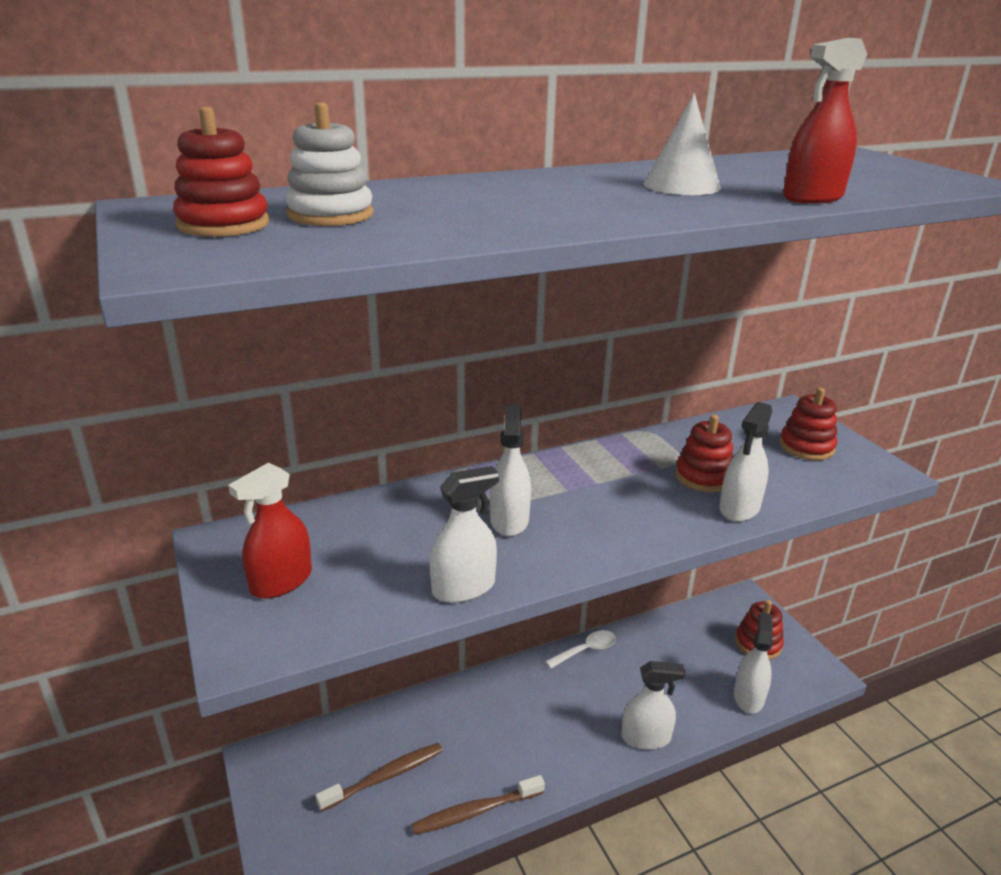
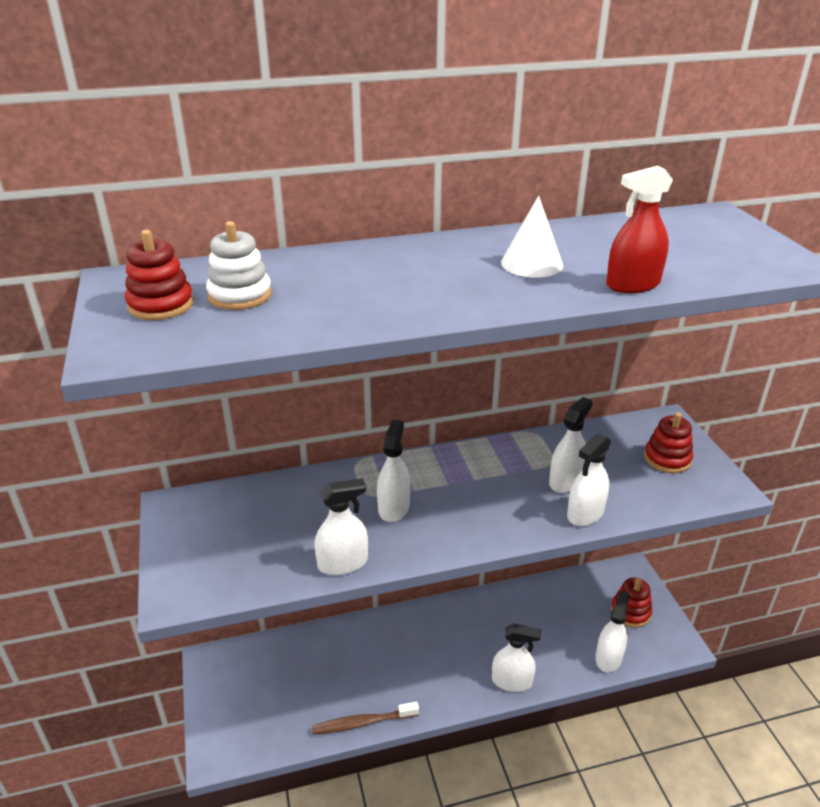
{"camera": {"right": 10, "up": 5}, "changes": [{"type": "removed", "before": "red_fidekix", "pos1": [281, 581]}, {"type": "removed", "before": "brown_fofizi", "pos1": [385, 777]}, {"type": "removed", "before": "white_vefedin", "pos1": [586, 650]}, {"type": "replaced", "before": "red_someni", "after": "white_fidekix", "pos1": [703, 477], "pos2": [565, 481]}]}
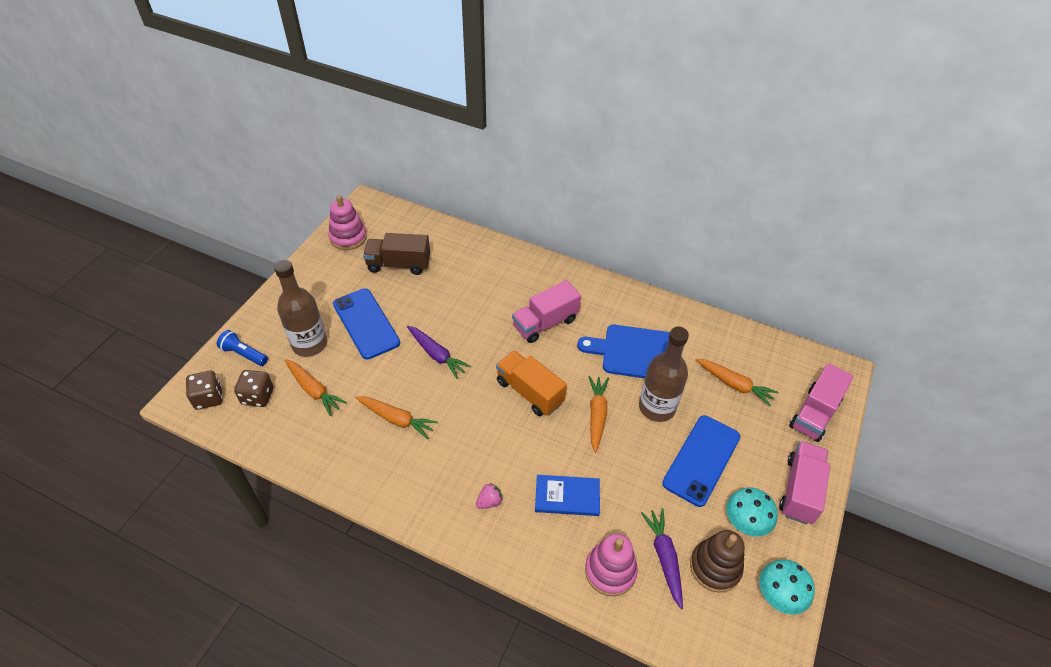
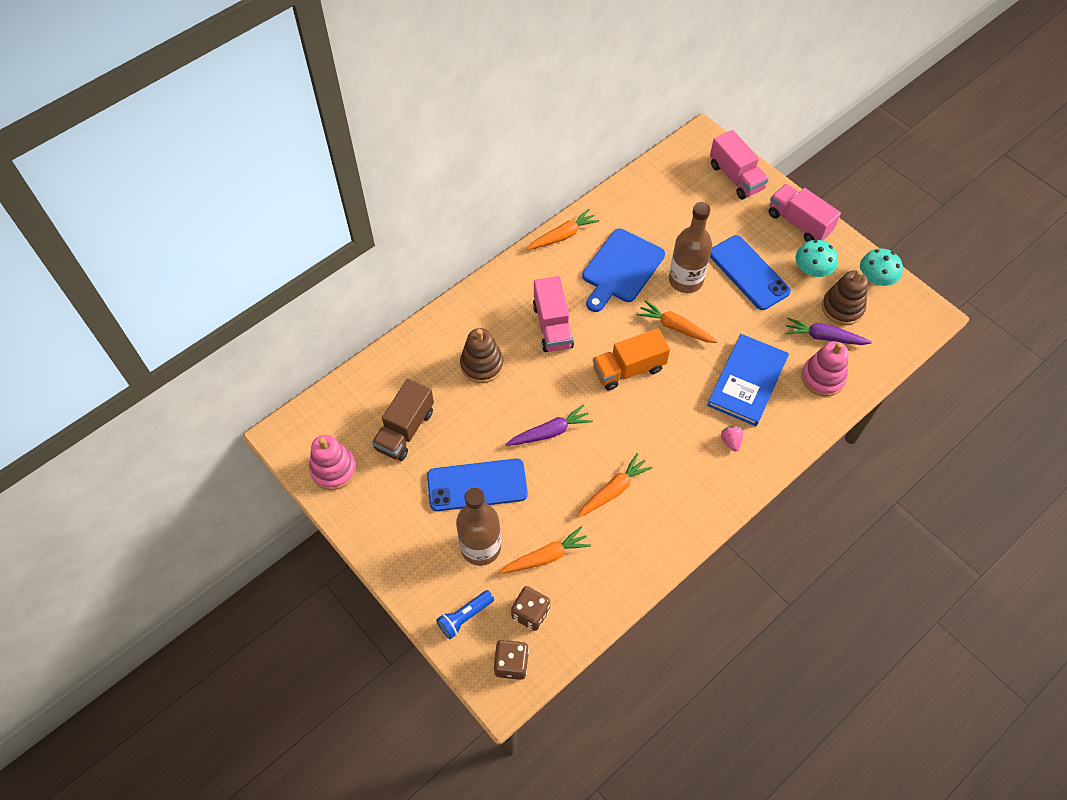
{"camera": {"right": -65, "up": 10}, "changes": [{"type": "added", "after": "brown_someni", "pos2": [482, 365]}, {"type": "moved", "before": "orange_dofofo", "pos1": [734, 384], "pos2": [563, 236]}, {"type": "resized", "before": "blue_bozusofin", "pos1": [567, 496], "pos2": [747, 381], "scale": 1.53}]}
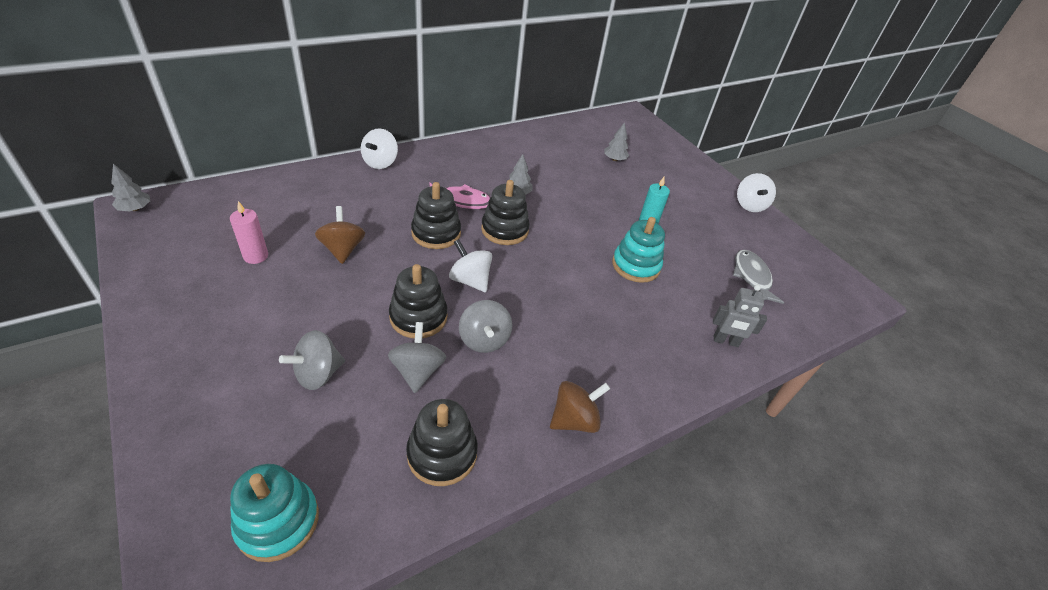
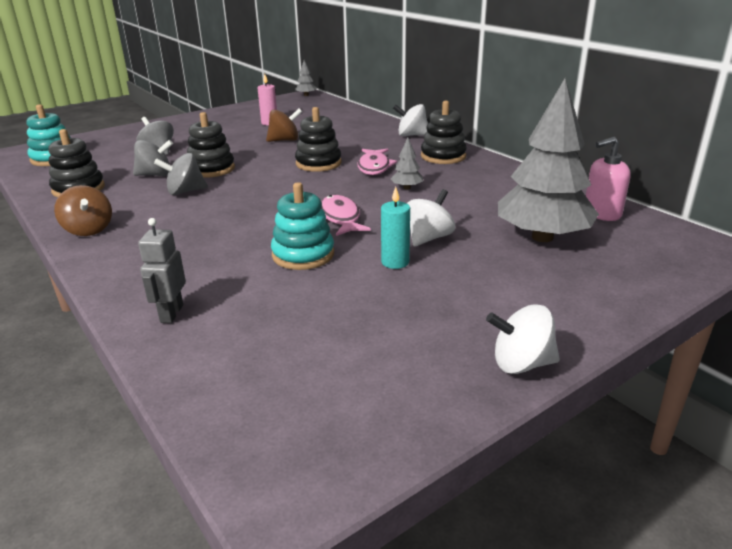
{"camera": {"right": 90, "up": -15}, "changes": [{"type": "removed", "before": "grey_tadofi", "pos1": [752, 277]}, {"type": "added", "after": "pink_tadofi", "pos2": [340, 218]}, {"type": "added", "after": "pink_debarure", "pos2": [601, 213]}, {"type": "moved", "before": "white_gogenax", "pos1": [470, 280], "pos2": [429, 238]}, {"type": "moved", "before": "black_someni", "pos1": [504, 230], "pos2": [443, 156]}, {"type": "resized", "before": "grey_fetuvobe", "pos1": [614, 159], "pos2": [542, 237], "scale": 2.5}]}
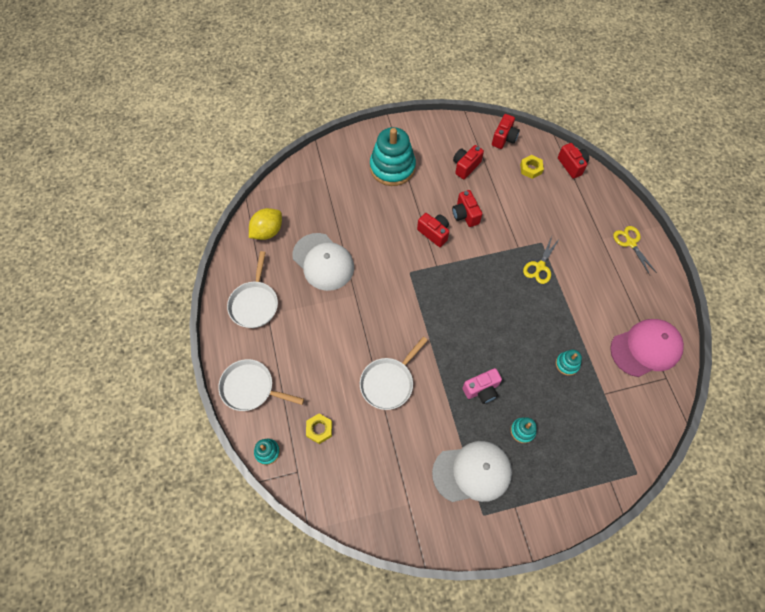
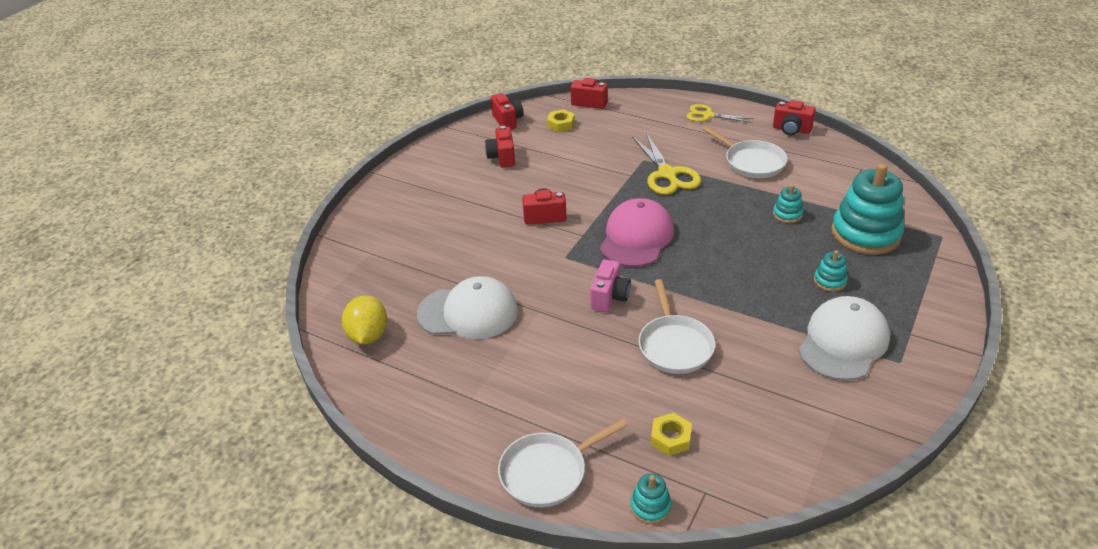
{"camera": {"right": -45, "up": -25}, "changes": [{"type": "moved", "before": "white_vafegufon", "pos1": [254, 303], "pos2": [751, 162]}, {"type": "moved", "before": "turquoise_someni", "pos1": [392, 167], "pos2": [865, 234]}, {"type": "moved", "before": "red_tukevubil", "pos1": [465, 215], "pos2": [791, 130]}, {"type": "moved", "before": "pink_tukevubil", "pos1": [481, 390], "pos2": [609, 297]}, {"type": "moved", "before": "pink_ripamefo", "pos1": [646, 348], "pos2": [636, 237]}, {"type": "resized", "before": "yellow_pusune", "pos1": [540, 267], "pos2": [667, 174], "scale": 1.54}]}
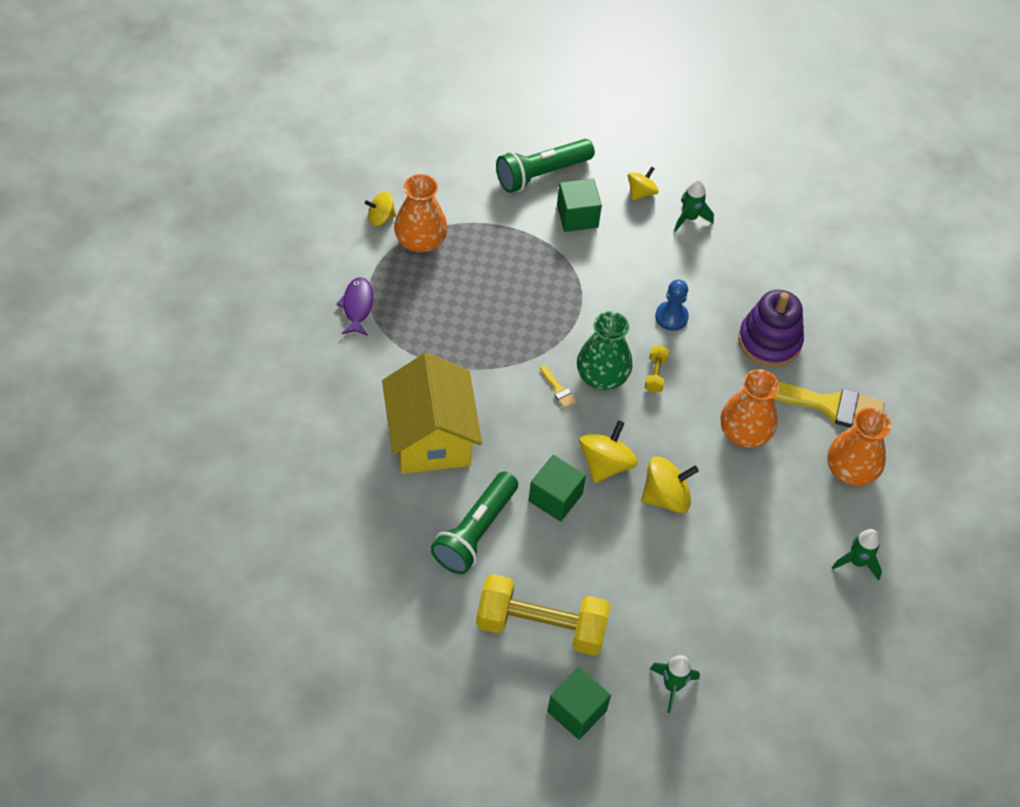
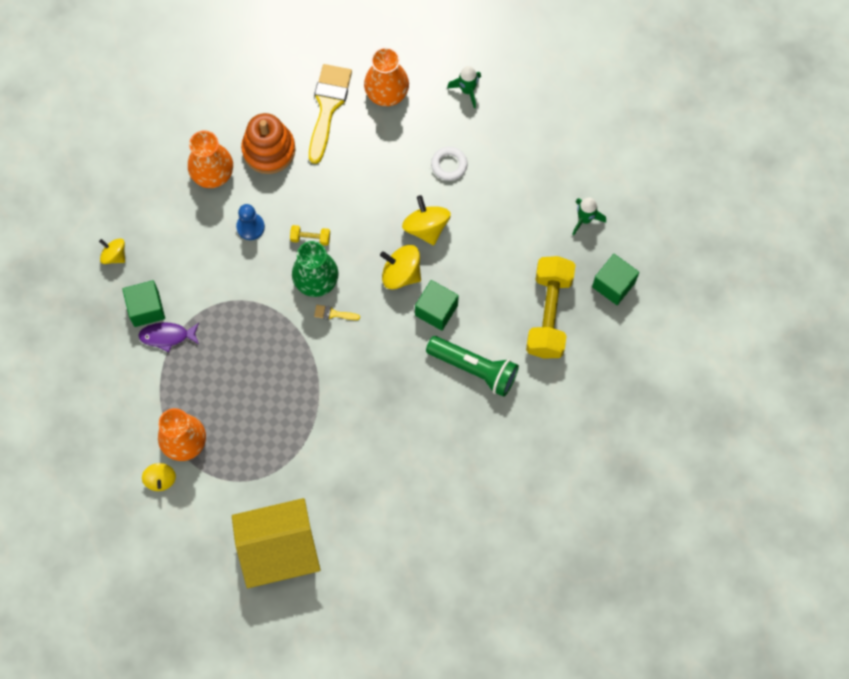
{"camera": {"right": -90, "up": 15}, "changes": [{"type": "removed", "before": "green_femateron", "pos1": [542, 174]}, {"type": "removed", "before": "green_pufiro", "pos1": [690, 218]}, {"type": "added", "after": "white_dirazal", "pos2": [449, 165]}, {"type": "moved", "before": "purple_tadofi", "pos1": [357, 306], "pos2": [167, 336]}, {"type": "moved", "before": "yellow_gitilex", "pos1": [431, 437], "pos2": [279, 550]}, {"type": "moved", "before": "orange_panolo", "pos1": [744, 432], "pos2": [212, 173]}, {"type": "recoloured", "before": "purple_someni", "after": "orange_someni", "pos1": [769, 341], "pos2": [269, 150]}, {"type": "turned", "before": "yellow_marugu", "pos1": [558, 389], "pos2": [333, 314], "turn": -135}]}
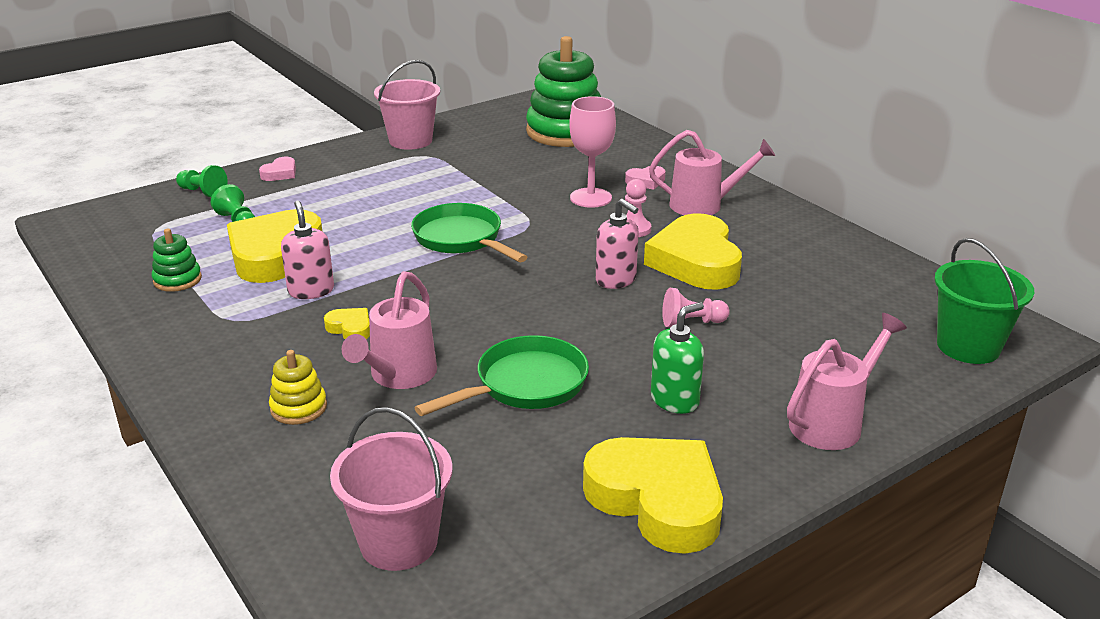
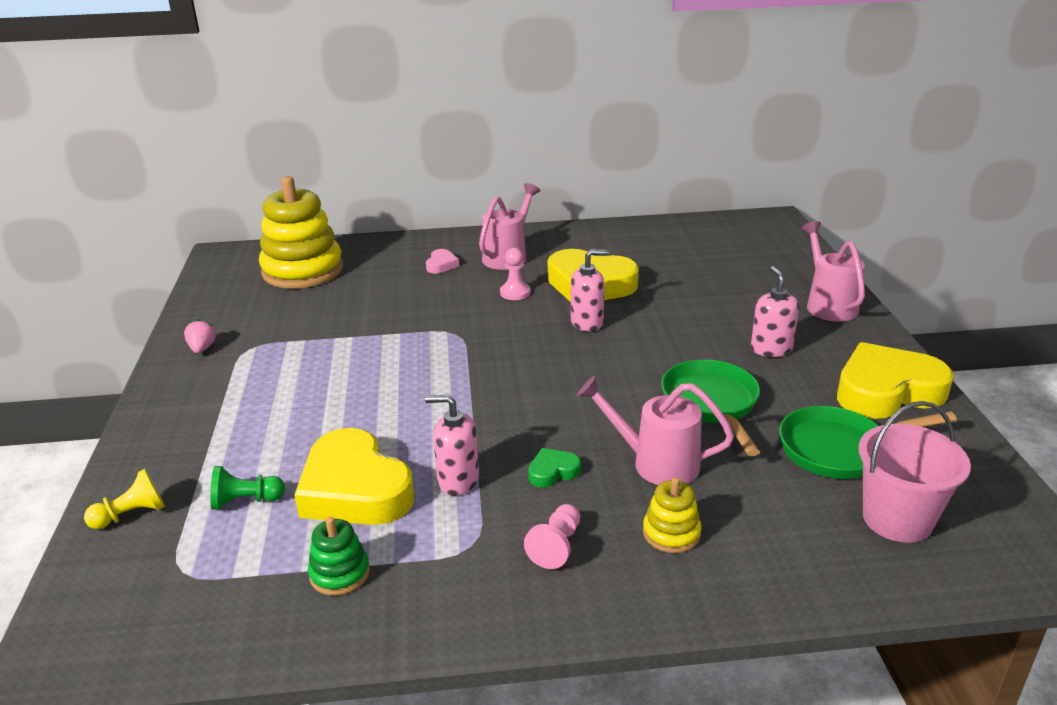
{"camera": {"right": -60, "up": 0}, "changes": [{"type": "removed", "before": "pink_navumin", "pos1": [280, 173]}, {"type": "removed", "before": "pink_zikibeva", "pos1": [591, 198]}, {"type": "removed", "before": "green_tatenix", "pos1": [968, 346]}, {"type": "moved", "before": "green_vafegufon", "pos1": [461, 239], "pos2": [839, 449]}, {"type": "moved", "before": "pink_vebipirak", "pos1": [691, 322], "pos2": [556, 546]}, {"type": "replaced", "before": "pink_tatenix", "after": "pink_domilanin", "pos1": [410, 140], "pos2": [202, 348]}, {"type": "recoloured", "before": "green_vebipirak", "after": "yellow_vebipirak", "pos1": [202, 192], "pos2": [131, 514]}, {"type": "recoloured", "before": "yellow_navumin", "after": "green_navumin", "pos1": [350, 328], "pos2": [553, 472]}, {"type": "recoloured", "before": "green_someni", "after": "yellow_someni", "pos1": [565, 132], "pos2": [303, 270]}, {"type": "recoloured", "before": "green_debarure", "after": "pink_debarure", "pos1": [675, 400], "pos2": [771, 349]}, {"type": "turned", "before": "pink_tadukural", "pos1": [398, 376], "pos2": [656, 463], "turn": 150}]}
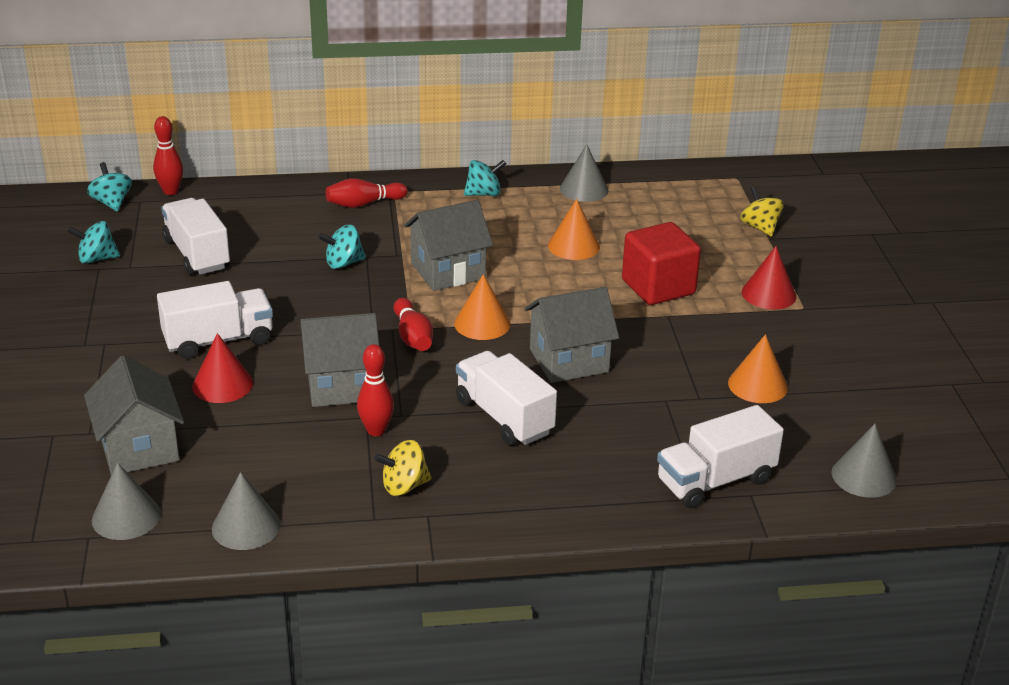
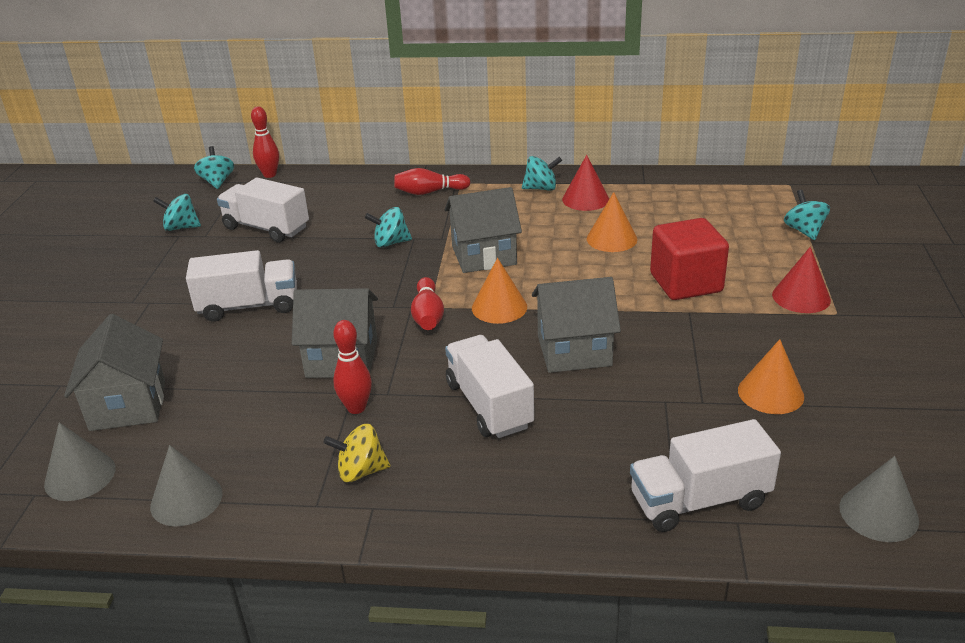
{"camera": {"right": 15, "up": 0}, "changes": [{"type": "removed", "before": "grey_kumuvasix", "pos1": [584, 189]}, {"type": "moved", "before": "red_kumuvasix", "pos1": [222, 384], "pos2": [585, 199]}, {"type": "recoloured", "before": "yellow_gogenax", "after": "turquoise_gogenax", "pos1": [760, 227], "pos2": [804, 231]}, {"type": "turned", "before": "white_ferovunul", "pos1": [197, 254], "pos2": [266, 228], "turn": -45}]}
